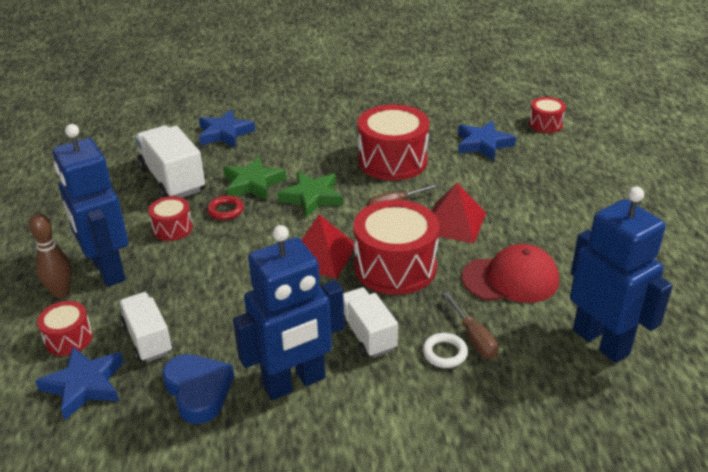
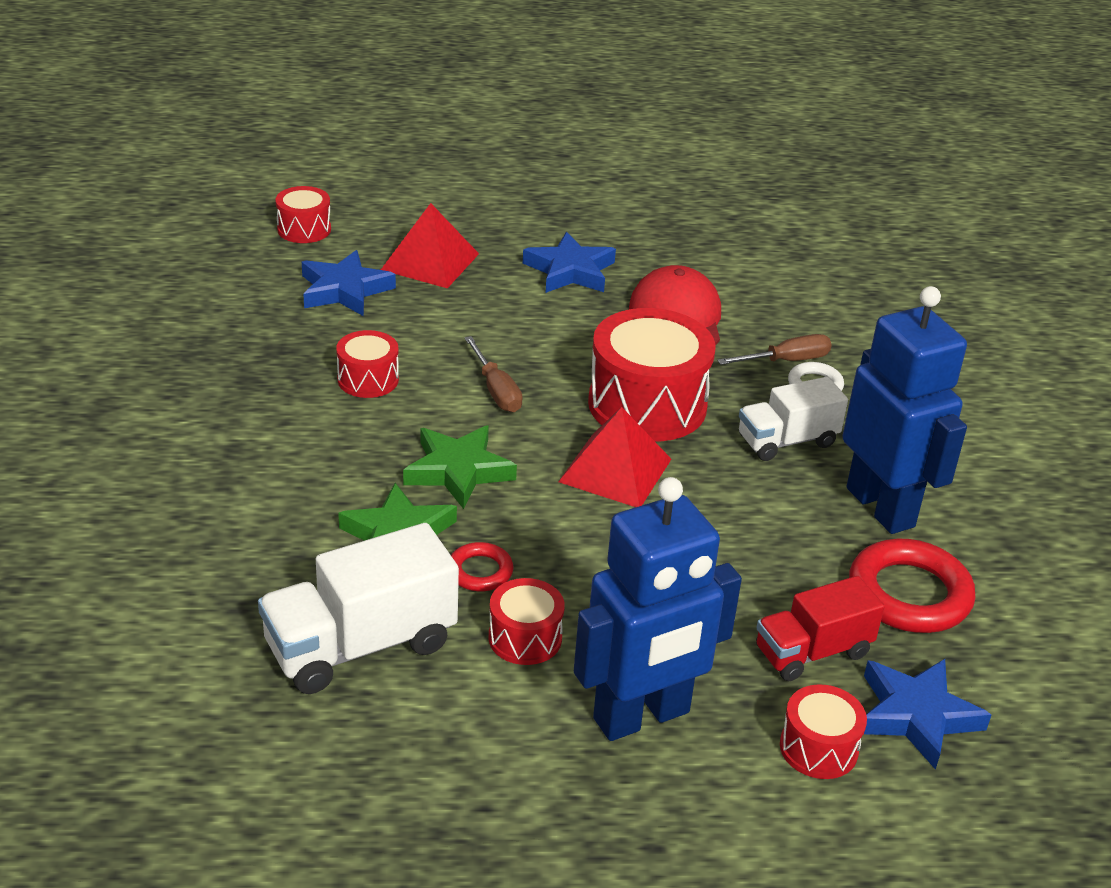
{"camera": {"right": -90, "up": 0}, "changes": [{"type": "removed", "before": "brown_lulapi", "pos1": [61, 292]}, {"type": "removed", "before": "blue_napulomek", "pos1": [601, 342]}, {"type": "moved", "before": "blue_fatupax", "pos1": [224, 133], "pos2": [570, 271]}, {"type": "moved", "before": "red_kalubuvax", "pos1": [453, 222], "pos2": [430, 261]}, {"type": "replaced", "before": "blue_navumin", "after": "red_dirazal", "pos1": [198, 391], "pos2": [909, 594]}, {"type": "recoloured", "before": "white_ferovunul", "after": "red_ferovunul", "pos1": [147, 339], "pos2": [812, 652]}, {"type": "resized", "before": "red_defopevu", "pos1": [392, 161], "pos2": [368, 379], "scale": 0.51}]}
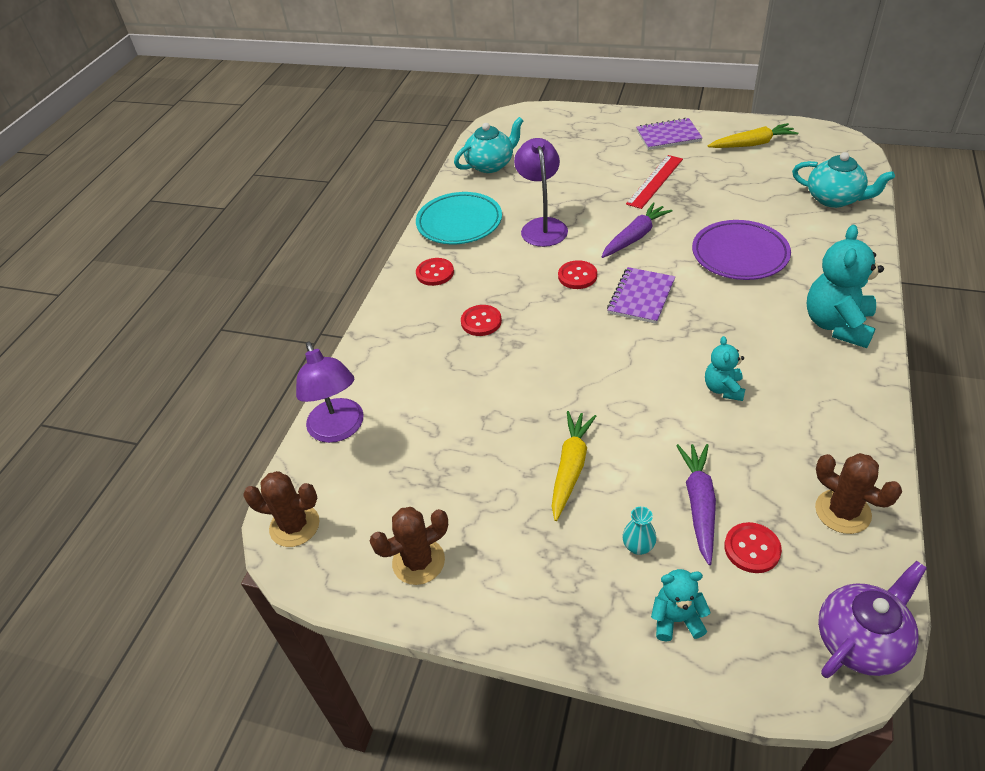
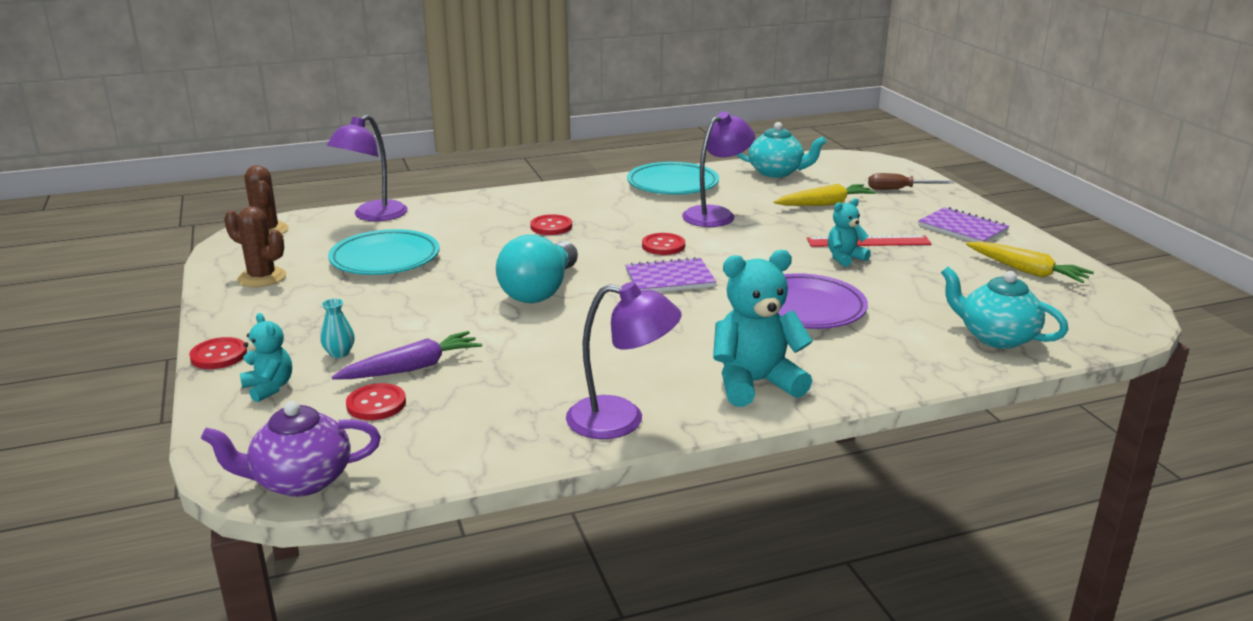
{"camera": {"right": 50, "up": -20}, "changes": [{"type": "removed", "before": "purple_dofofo", "pos1": [635, 237]}, {"type": "removed", "before": "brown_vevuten", "pos1": [842, 511]}, {"type": "added", "after": "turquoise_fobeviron", "pos2": [385, 259]}, {"type": "added", "after": "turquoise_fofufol", "pos2": [540, 291]}, {"type": "added", "after": "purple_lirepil", "pos2": [621, 420]}, {"type": "added", "after": "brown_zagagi", "pos2": [899, 189]}, {"type": "moved", "before": "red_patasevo", "pos1": [435, 273], "pos2": [219, 355]}, {"type": "moved", "before": "yellow_dofofo", "pos1": [571, 468], "pos2": [825, 204]}, {"type": "moved", "before": "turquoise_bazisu", "pos1": [723, 389], "pos2": [845, 258]}, {"type": "turned", "before": "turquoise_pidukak", "pos1": [834, 199], "pos2": [996, 337], "turn": 135}, {"type": "turned", "before": "purple_pidukak", "pos1": [860, 640], "pos2": [301, 480], "turn": 150}]}
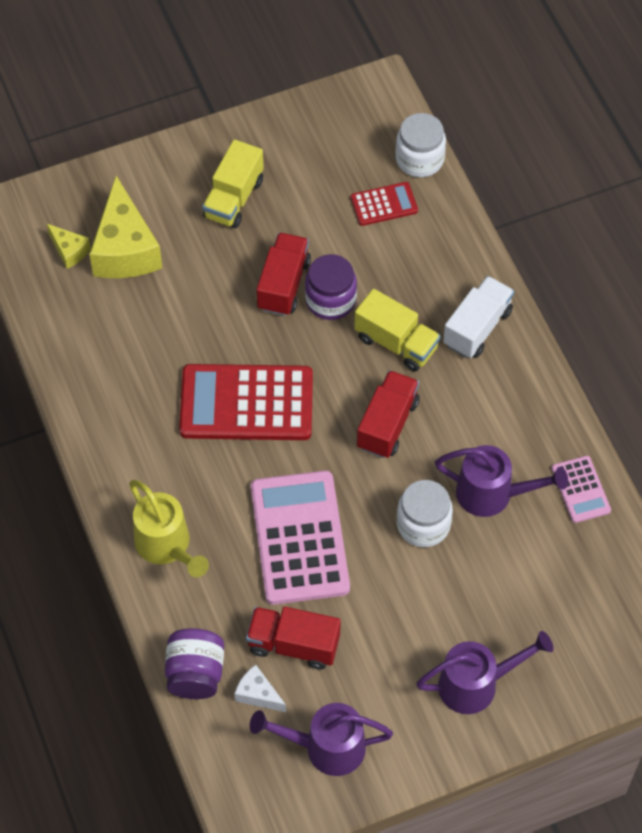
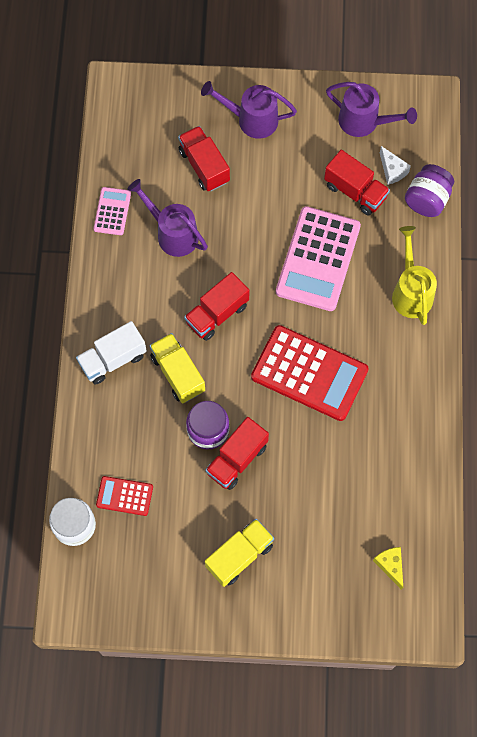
{"camera": {"right": -155, "up": 10}, "changes": [{"type": "removed", "before": "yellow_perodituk", "pos1": [125, 249]}, {"type": "removed", "before": "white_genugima", "pos1": [423, 524]}, {"type": "added", "after": "red_ferovunul", "pos2": [204, 166]}]}
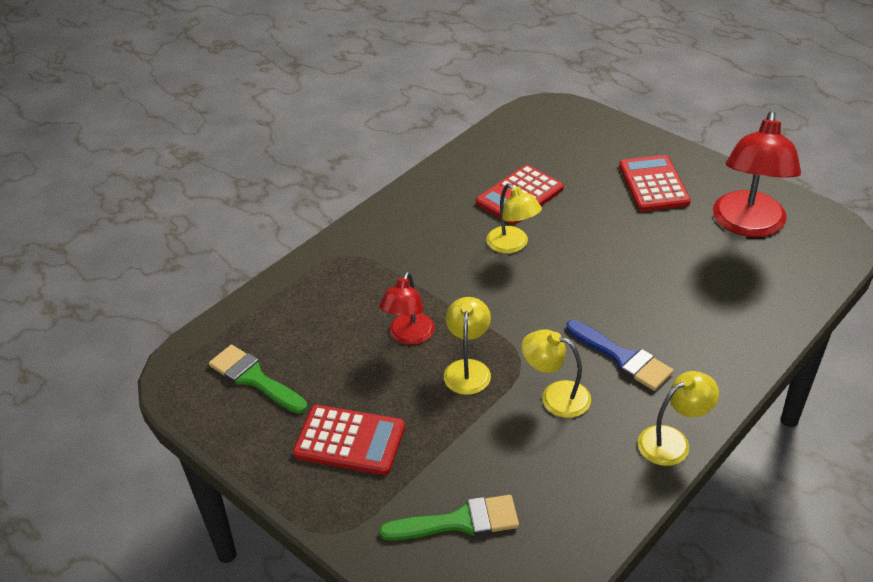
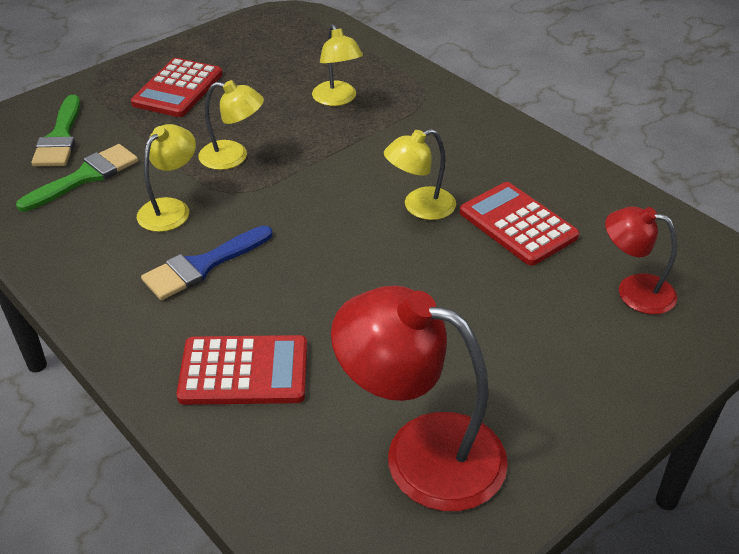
{"camera": {"right": 95, "up": 0}, "changes": [{"type": "moved", "before": "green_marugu", "pos1": [254, 378], "pos2": [85, 177]}, {"type": "moved", "before": "red_lirepil", "pos1": [409, 336], "pos2": [634, 291]}, {"type": "moved", "before": "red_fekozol", "pos1": [653, 184], "pos2": [244, 371]}, {"type": "moved", "before": "yellow_lirepil", "pos1": [672, 441], "pos2": [337, 99]}]}
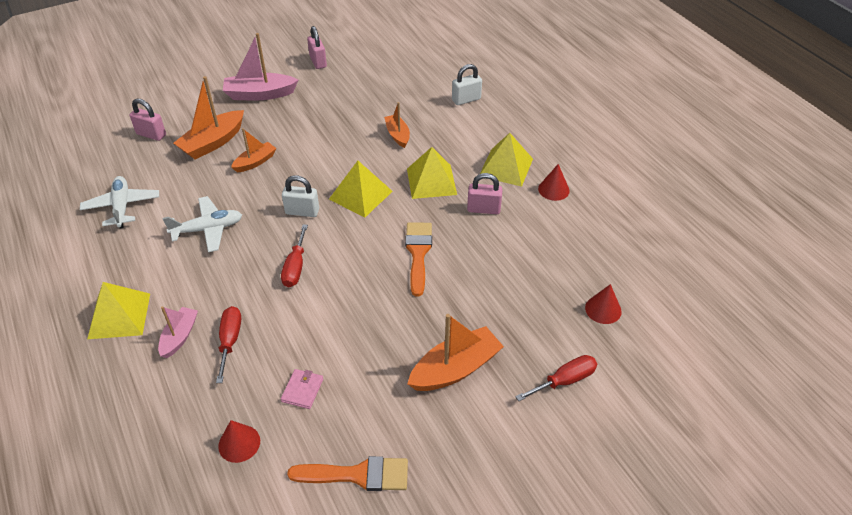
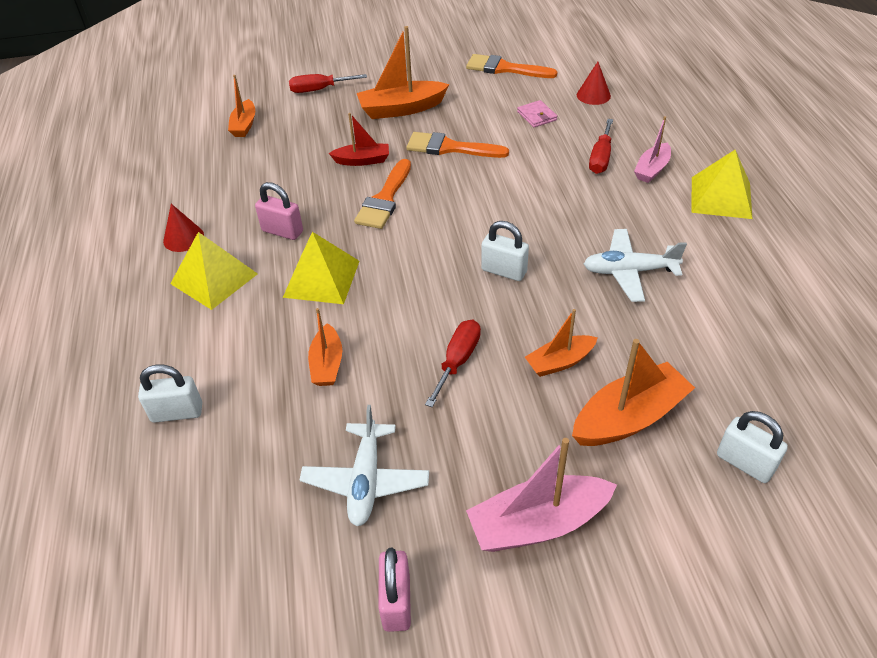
{"camera": {"right": -160, "up": 0}, "changes": [{"type": "removed", "before": "yellow_kalubuvax", "pos1": [361, 195]}, {"type": "added", "after": "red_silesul", "pos2": [362, 160]}, {"type": "added", "after": "orange_marugu", "pos2": [450, 148]}, {"type": "moved", "before": "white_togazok", "pos1": [122, 207], "pos2": [366, 481]}, {"type": "moved", "before": "red_zagagi", "pos1": [295, 267], "pos2": [458, 361]}, {"type": "replaced", "before": "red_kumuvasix", "after": "orange_silesul", "pos1": [603, 309], "pos2": [244, 125]}, {"type": "recoloured", "before": "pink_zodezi", "after": "white_zodezi", "pos1": [151, 134], "pos2": [745, 463]}, {"type": "turned", "before": "pink_silesul", "pos1": [260, 94], "pos2": [538, 523], "turn": 150}, {"type": "turned", "before": "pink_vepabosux", "pos1": [302, 390], "pos2": [537, 116], "turn": -60}]}
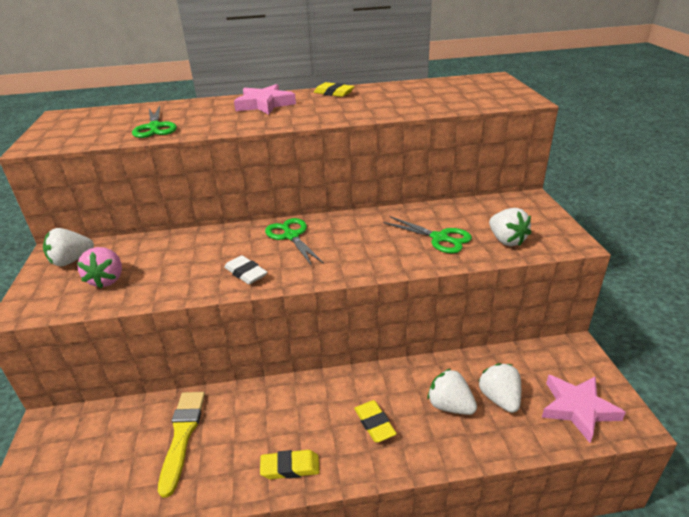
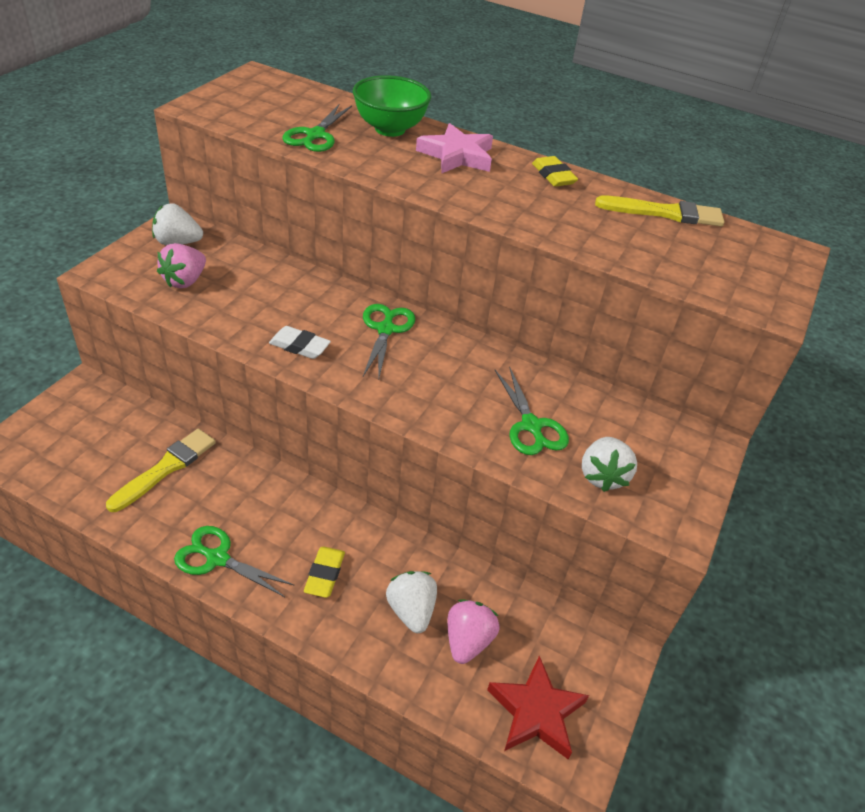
{"camera": {"right": 30, "up": 10}, "changes": [{"type": "added", "after": "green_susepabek", "pos2": [390, 129]}, {"type": "added", "after": "yellow_marugu", "pos2": [665, 213]}, {"type": "replaced", "before": "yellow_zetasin", "after": "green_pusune", "pos1": [290, 467], "pos2": [217, 558]}, {"type": "recoloured", "before": "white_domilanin", "after": "pink_domilanin", "pos1": [499, 398], "pos2": [468, 641]}, {"type": "recoloured", "before": "pink_fatupax", "after": "red_fatupax", "pos1": [577, 409], "pos2": [536, 712]}, {"type": "turned", "before": "white_zetasin", "pos1": [246, 273], "pos2": [299, 346], "turn": -60}]}
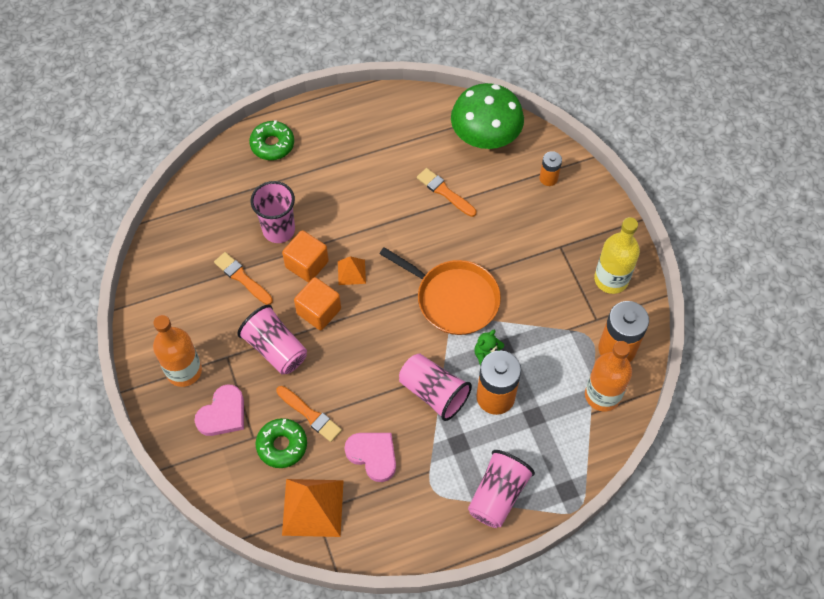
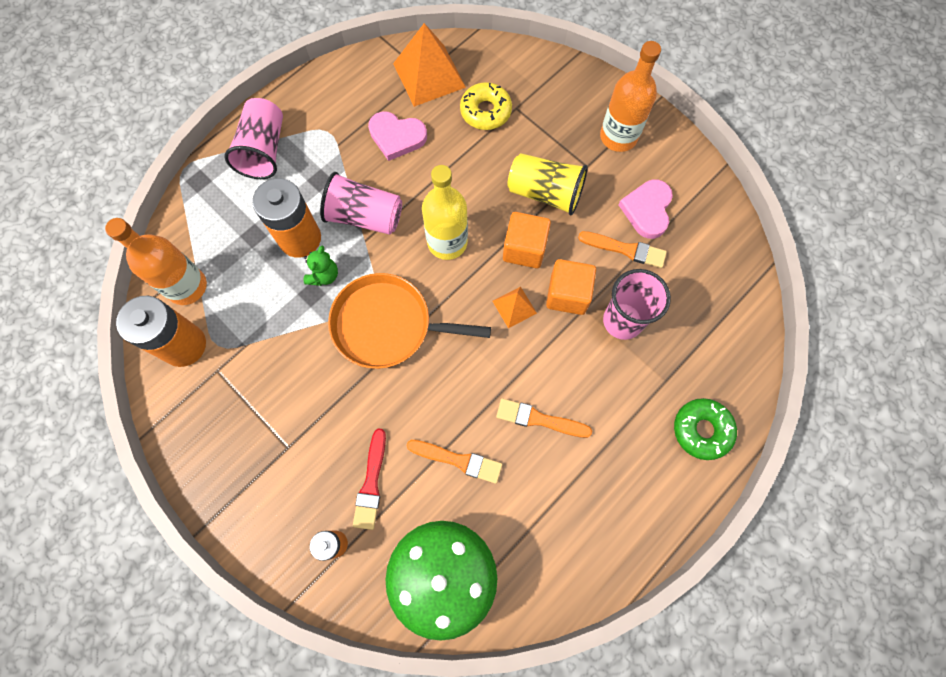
{"camera": {"right": 155, "up": 10}, "changes": [{"type": "added", "after": "red_marugu", "pos2": [371, 483]}, {"type": "moved", "before": "pink_navumin", "pos1": [223, 414], "pos2": [647, 210]}, {"type": "moved", "before": "orange_marugu", "pos1": [310, 415], "pos2": [539, 419]}, {"type": "moved", "before": "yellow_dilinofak", "pos1": [611, 279], "pos2": [447, 242]}, {"type": "recoloured", "before": "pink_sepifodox", "after": "yellow_sepifodox", "pos1": [275, 349], "pos2": [545, 193]}, {"type": "recoloured", "before": "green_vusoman", "after": "yellow_vusoman", "pos1": [282, 445], "pos2": [485, 111]}]}
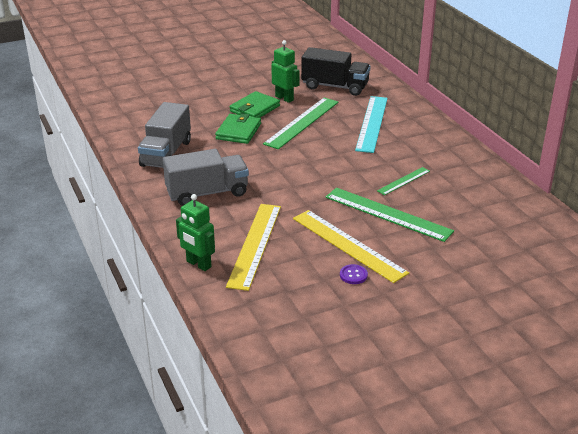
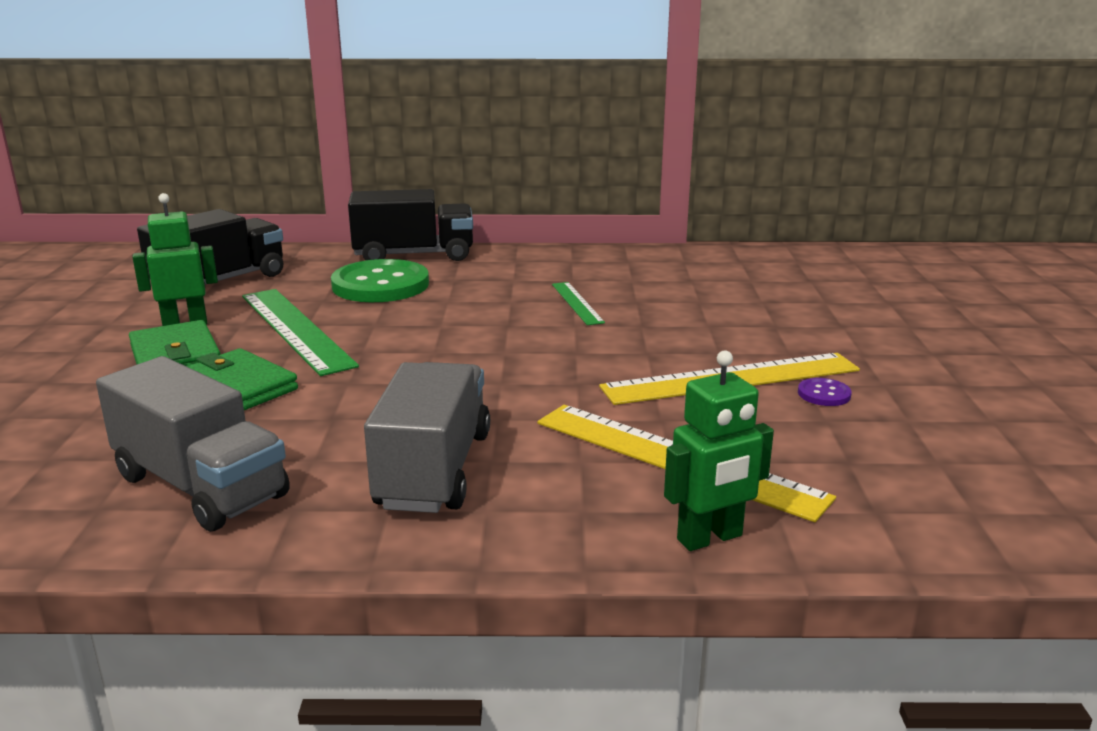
{"camera": {"right": -65, "up": -10}, "changes": [{"type": "removed", "before": "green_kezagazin", "pos1": [387, 214]}, {"type": "added", "after": "black_ferovunul", "pos2": [414, 255]}, {"type": "replaced", "before": "turquoise_kezagazin", "after": "green_patasevo", "pos1": [372, 123], "pos2": [380, 285]}]}
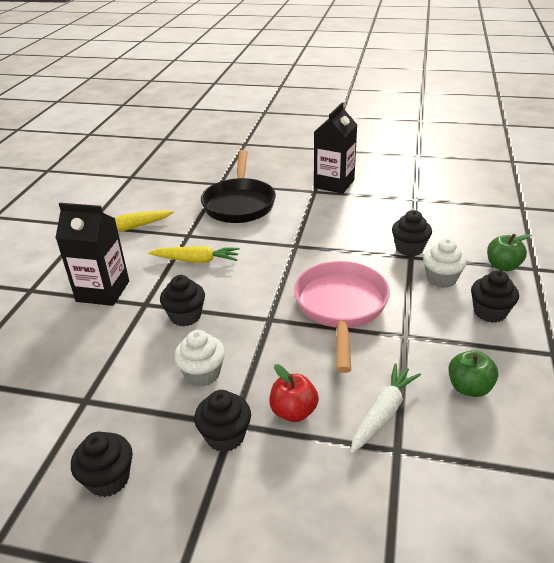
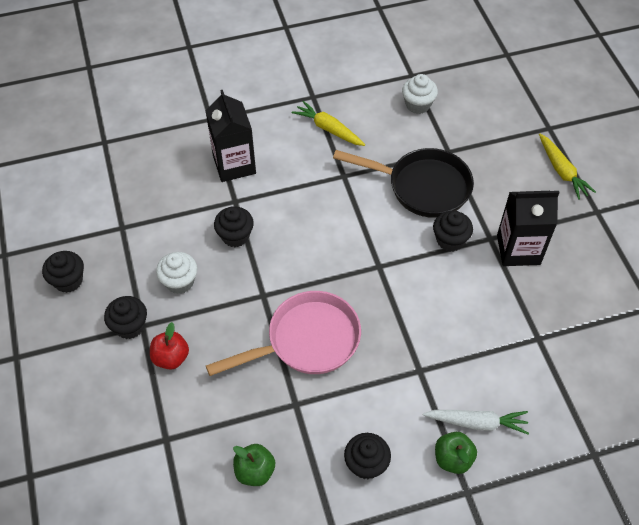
{"camera": {"right": 60, "up": 20}, "changes": [{"type": "moved", "before": "yellow_dofofo", "pos1": [196, 260], "pos2": [562, 171]}, {"type": "moved", "before": "white_dofofo", "pos1": [383, 413], "pos2": [477, 423]}, {"type": "moved", "before": "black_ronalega", "pos1": [409, 248], "pos2": [450, 240]}, {"type": "moved", "before": "white_ronalega", "pos1": [441, 279], "pos2": [418, 105]}, {"type": "turned", "before": "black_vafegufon", "pos1": [239, 203], "pos2": [422, 186], "turn": -135}]}
